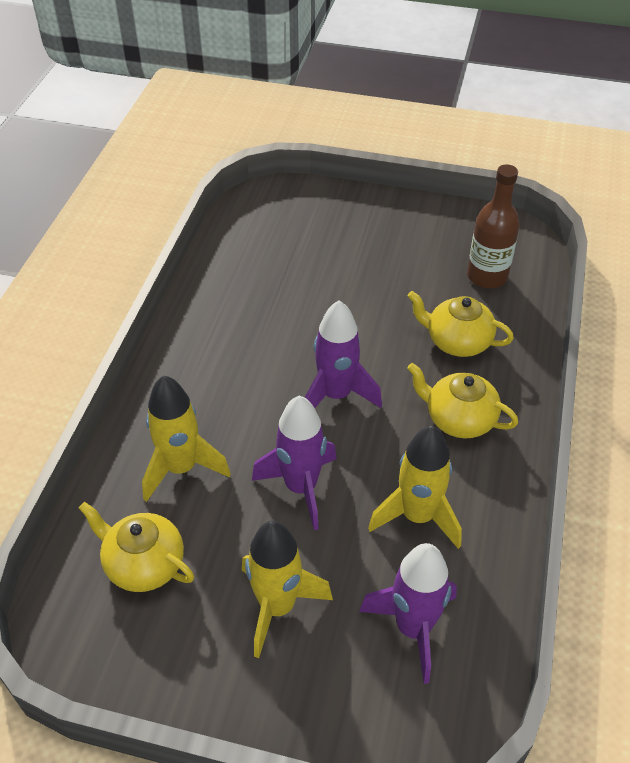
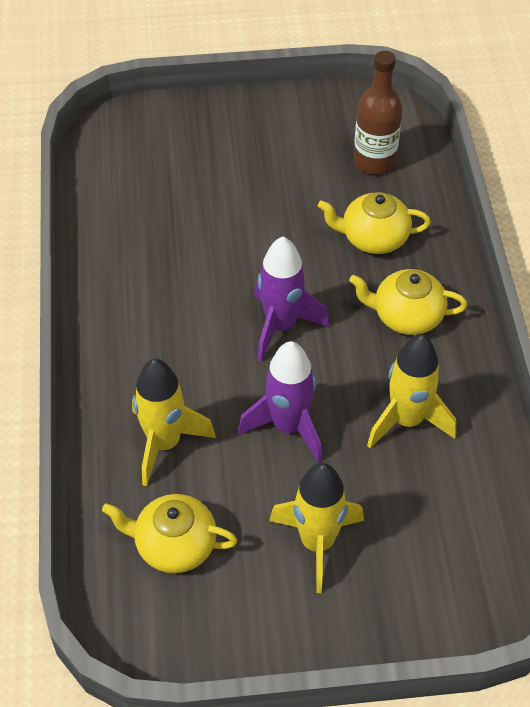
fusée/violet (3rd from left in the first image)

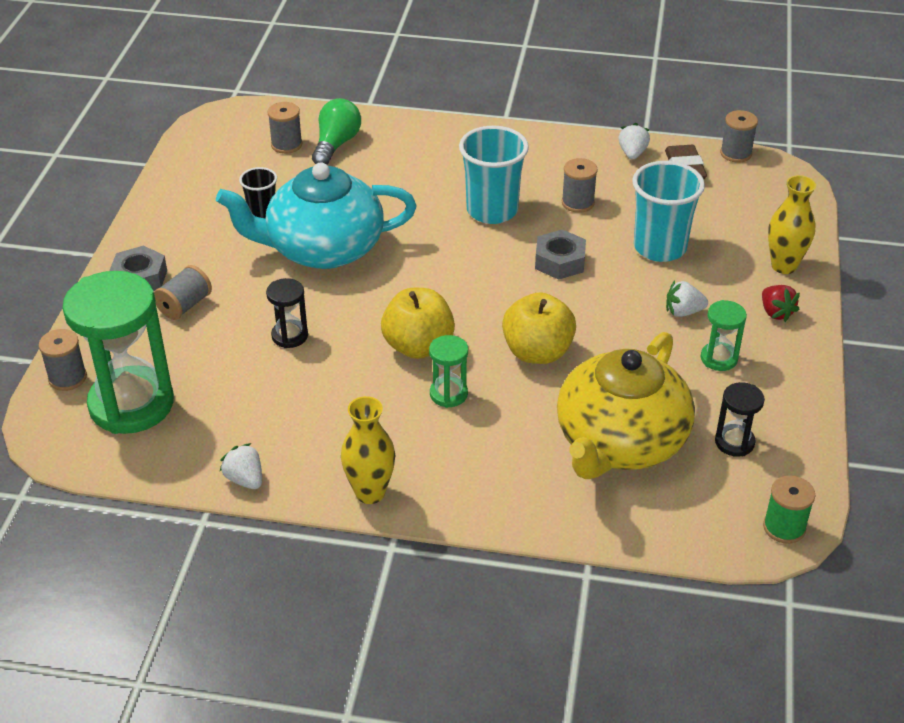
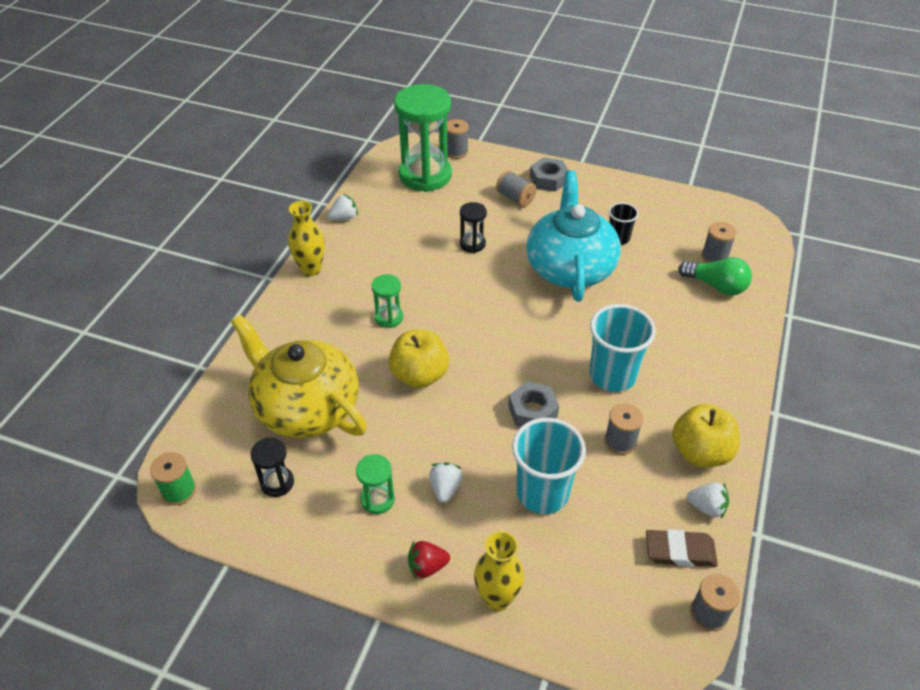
pomme/jaune (2nd from left)

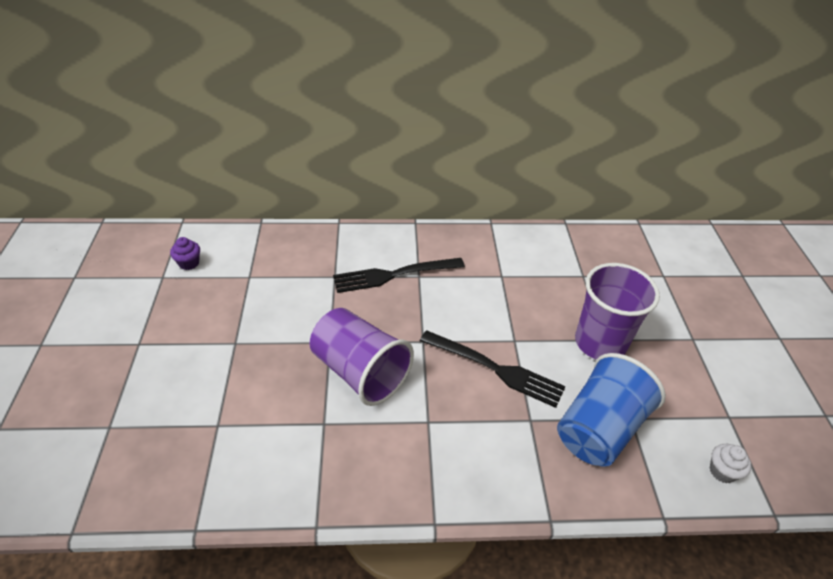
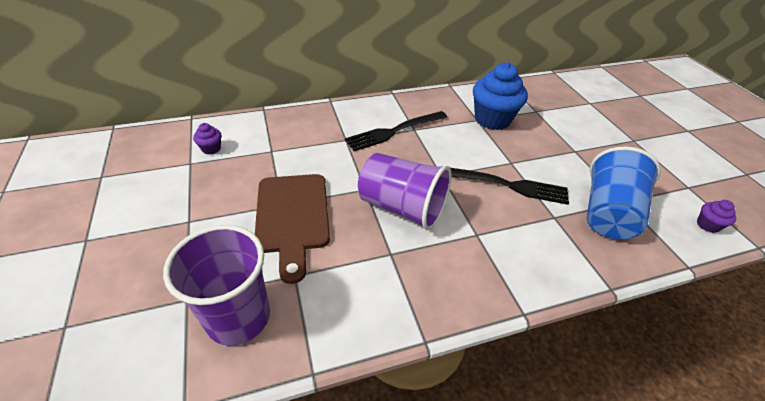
planche à découper/marron
muffin/bleu
gobelet/violet (1st from left)
muffin/violet (2nd from left)

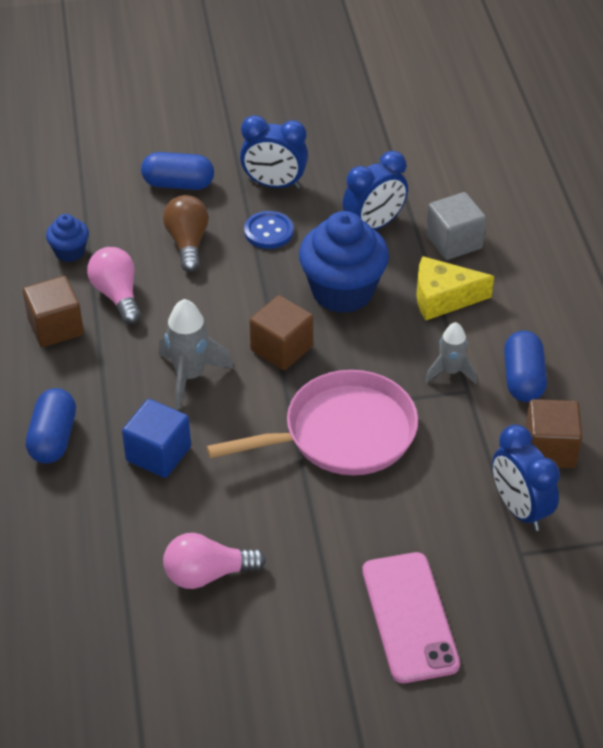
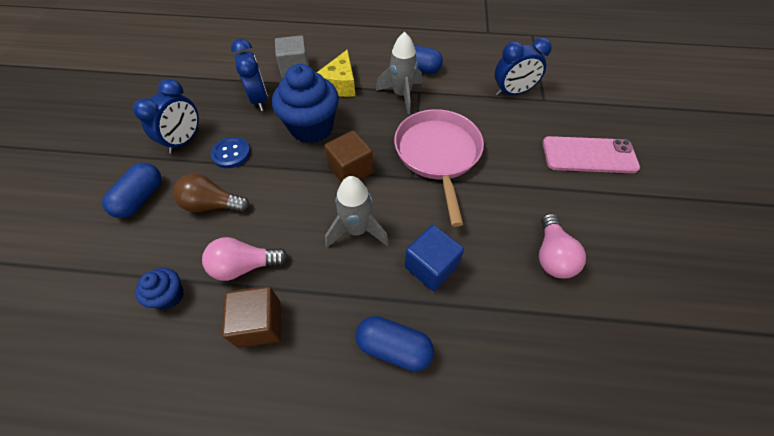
cube/marron (3rd from left in the first image)
fusée/gris (2nd from left)

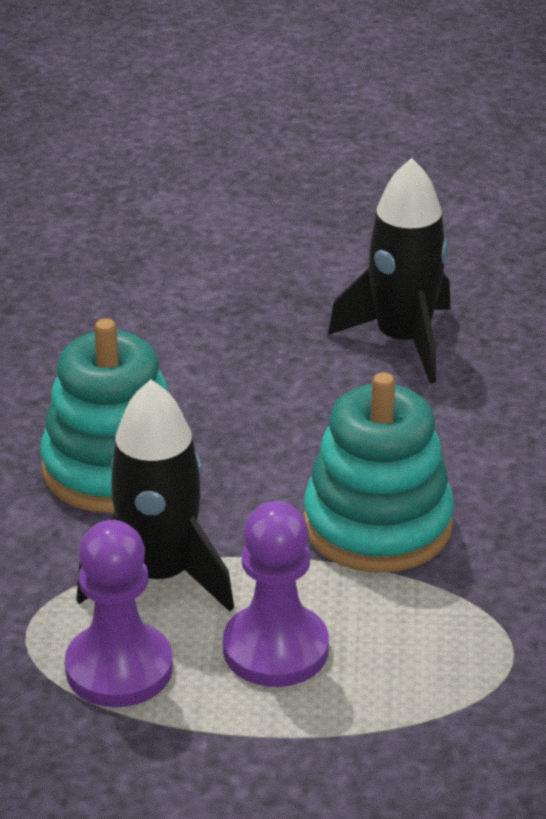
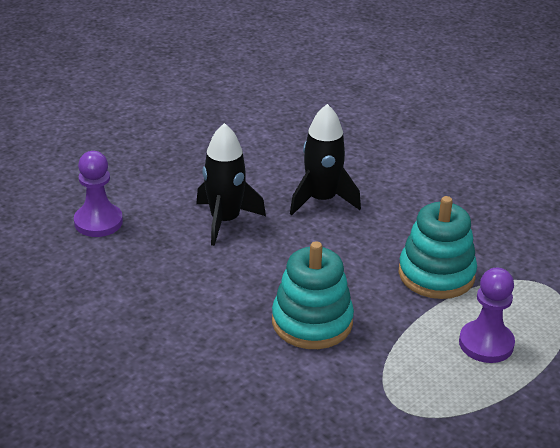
pion/violet (1st from left)
fusée/noir (1st from left)

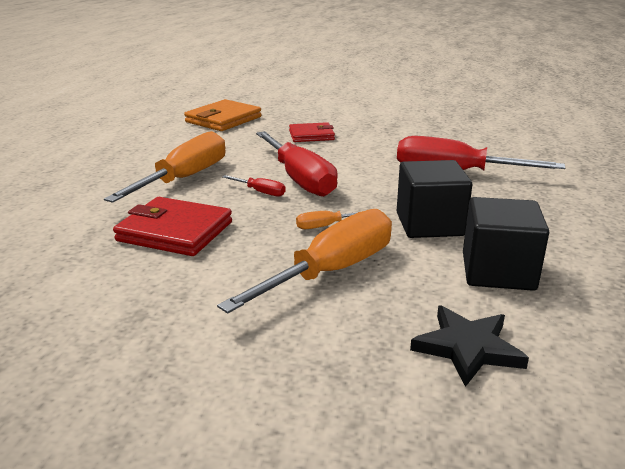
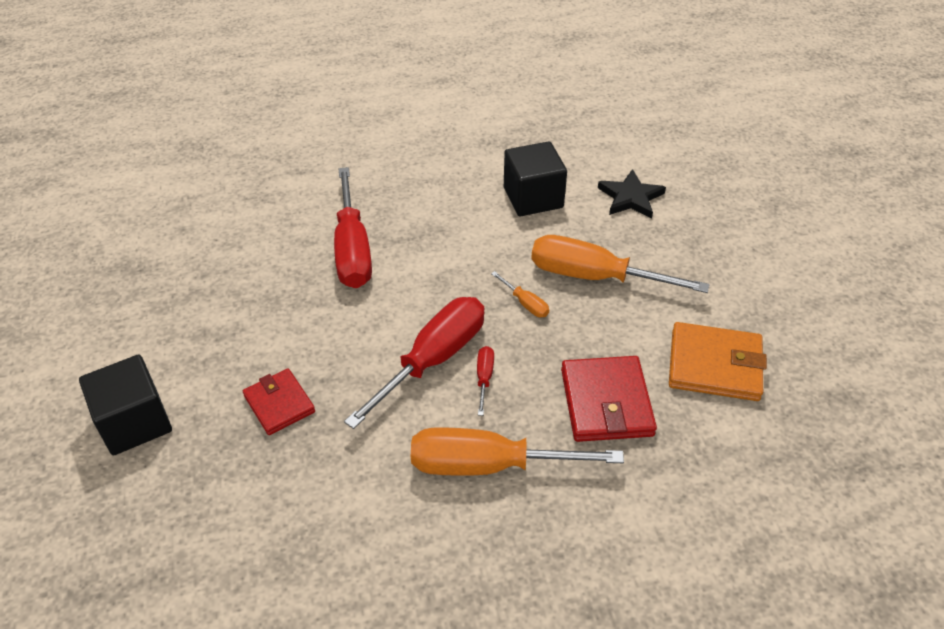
portefeuille/orange
cube/noir (1st from left)

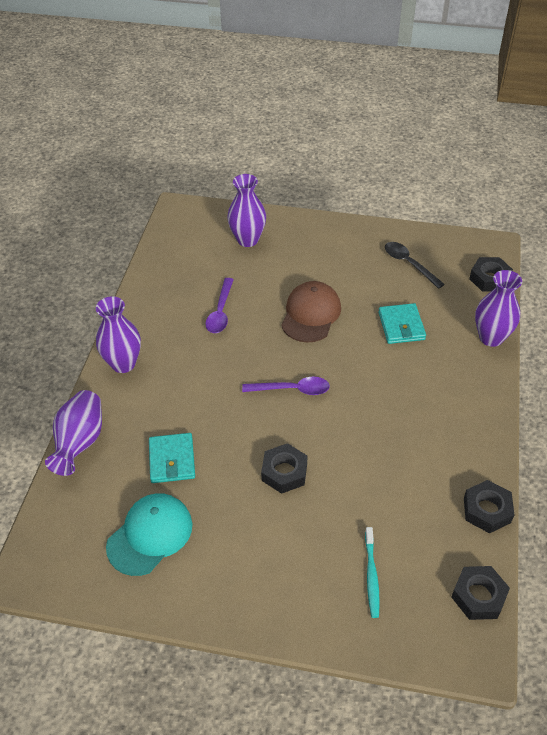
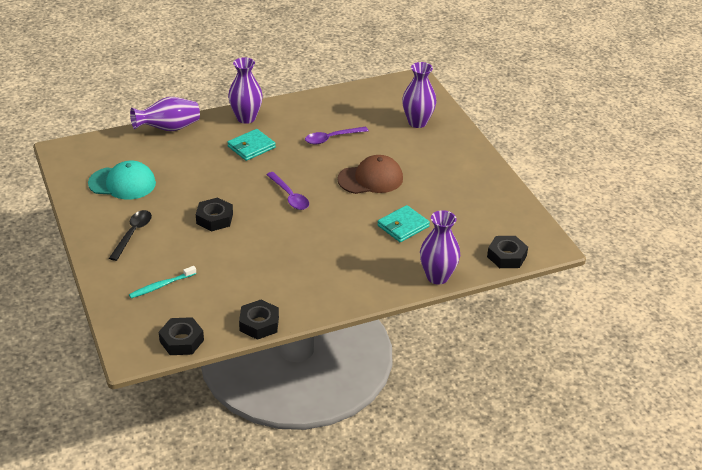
portefeuille/turquoise (1st from left)
cuillère/noir

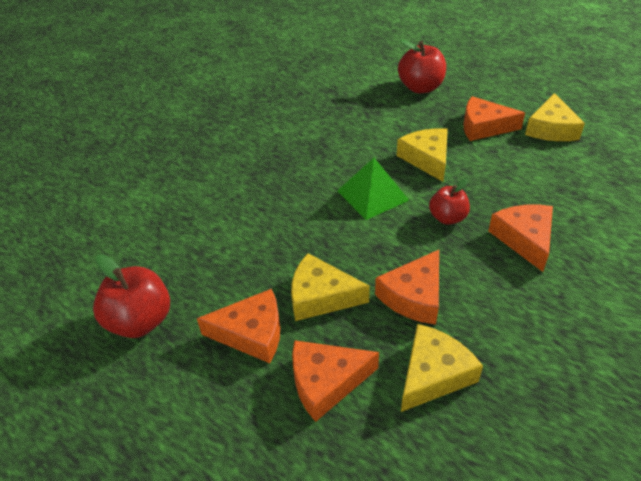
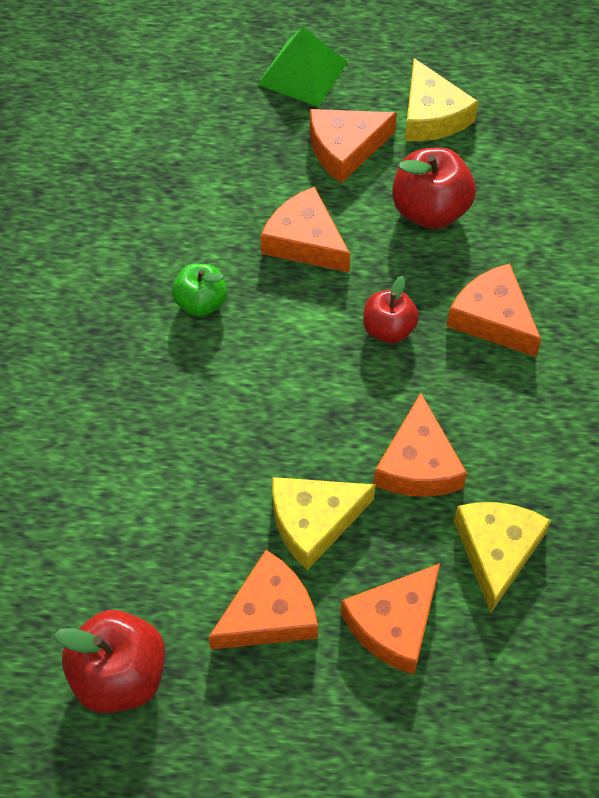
pomme/vert
pyramide/vert
pomme/rouge (3rd from left)
fromage/orange (2nd from left)

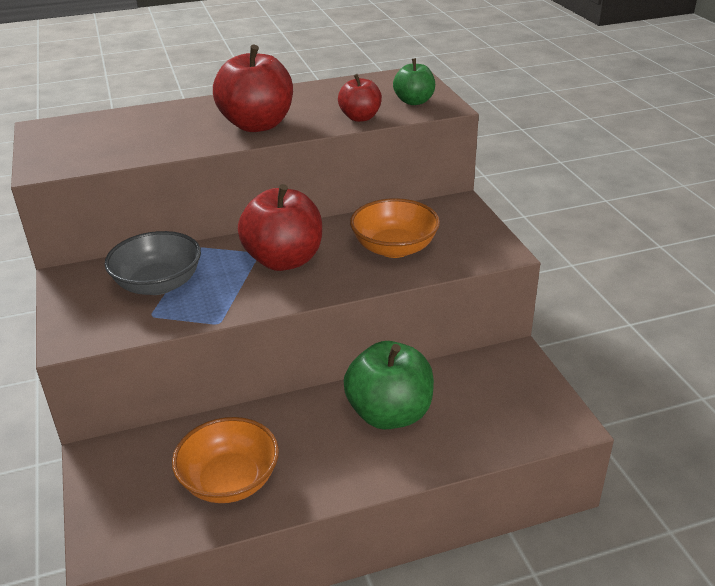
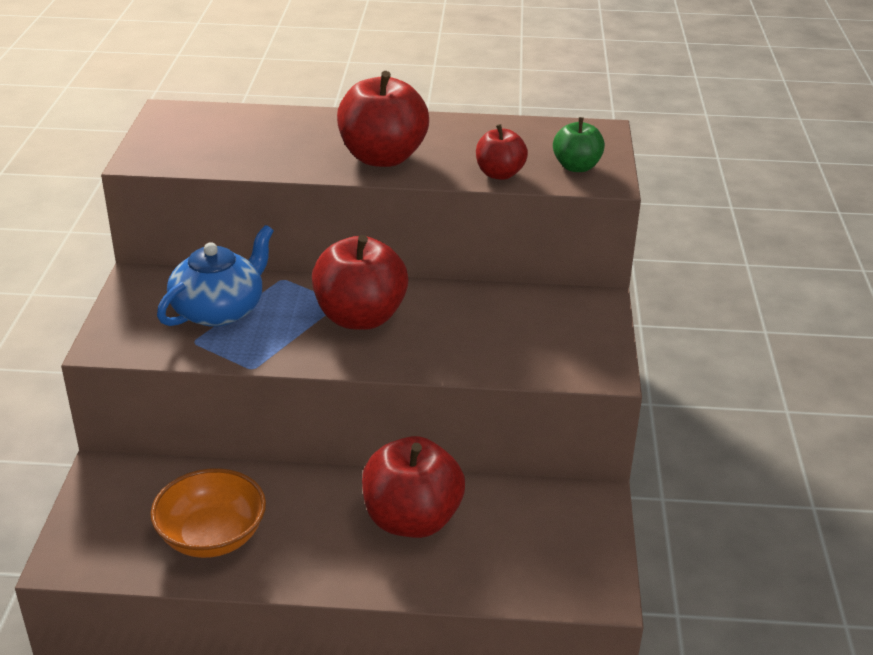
bol/orange (2nd from left in the first image)
théière/bleu
pomme/rouge (3rd from left)

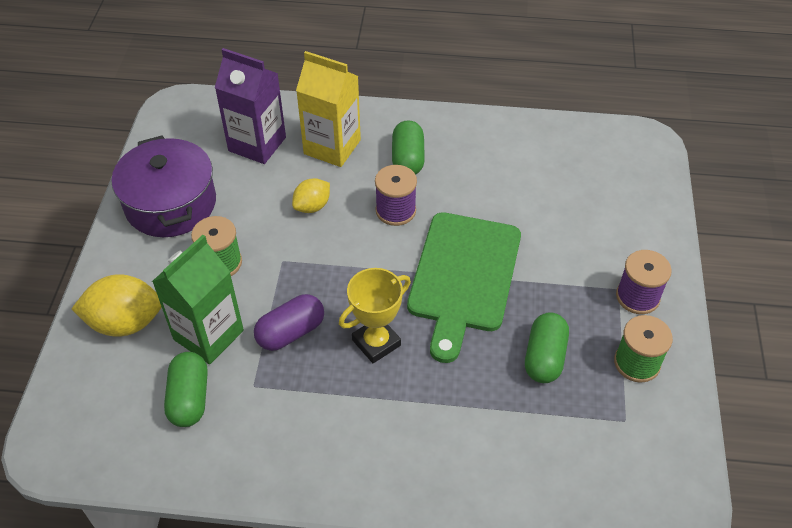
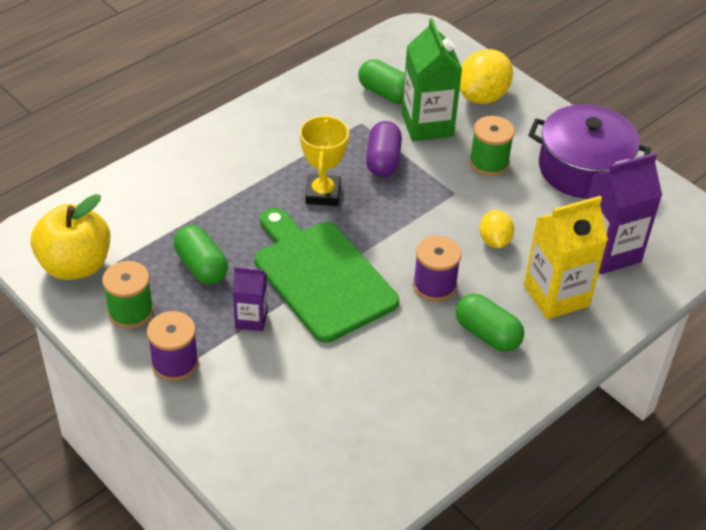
pomme/jaune
brique de lait/violet (1st from left)

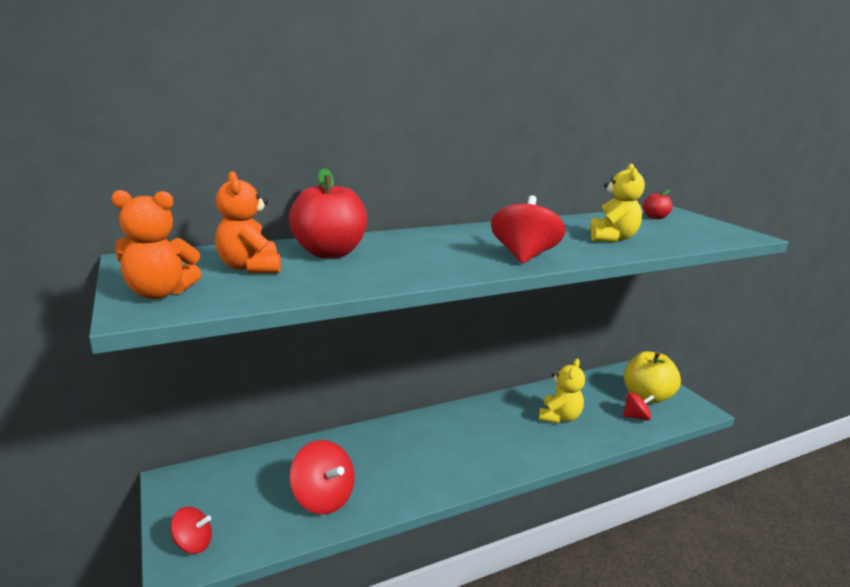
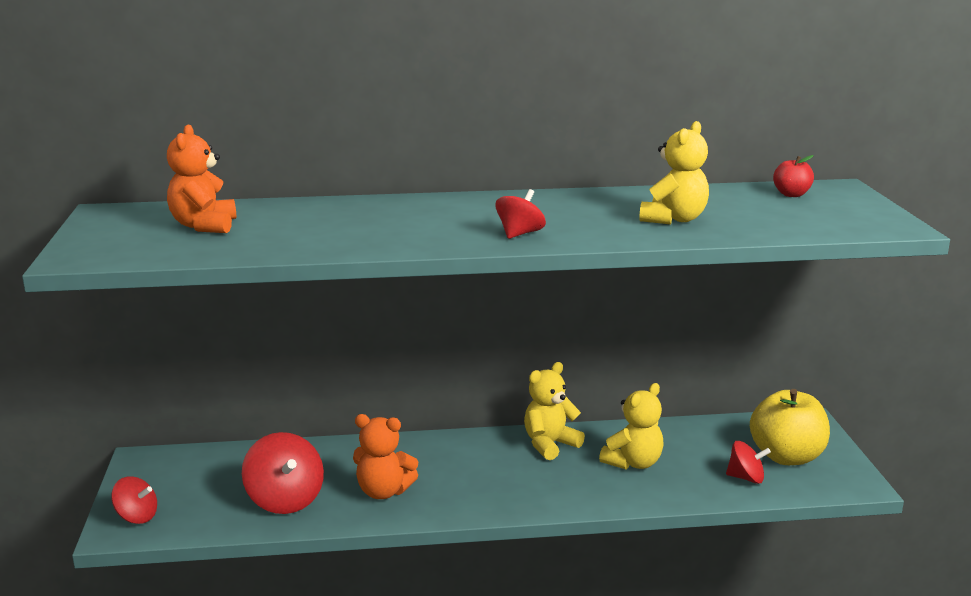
pomme/rouge (1st from left in the first image)
ours en peluche/jaune (1st from left)
ours en peluche/orange (2nd from left)
toupie/rouge (3rd from left)

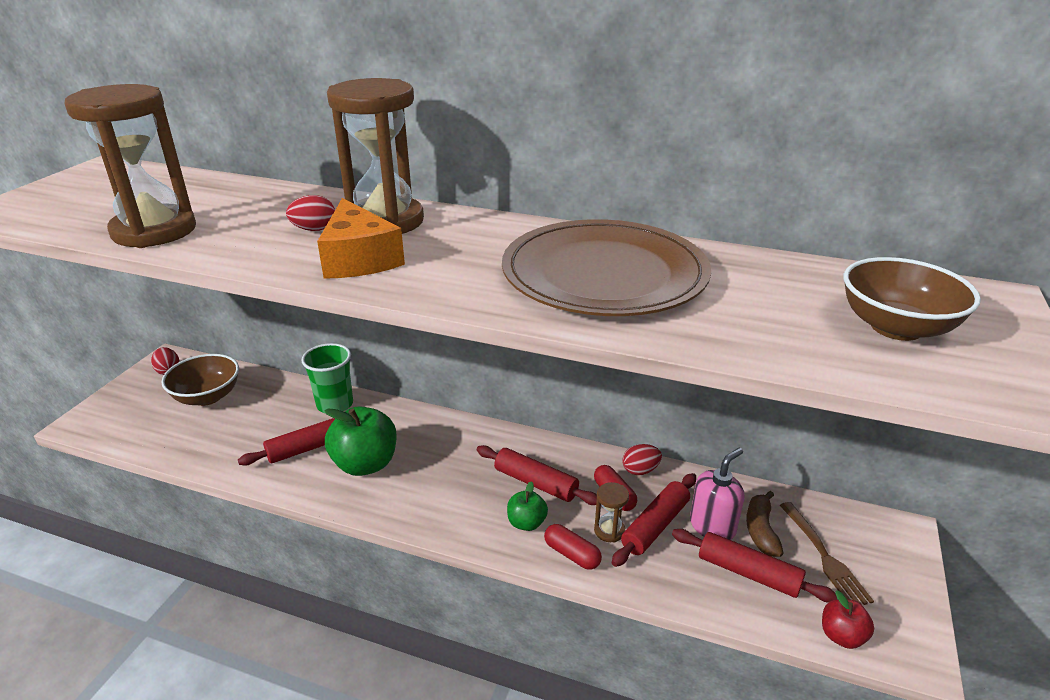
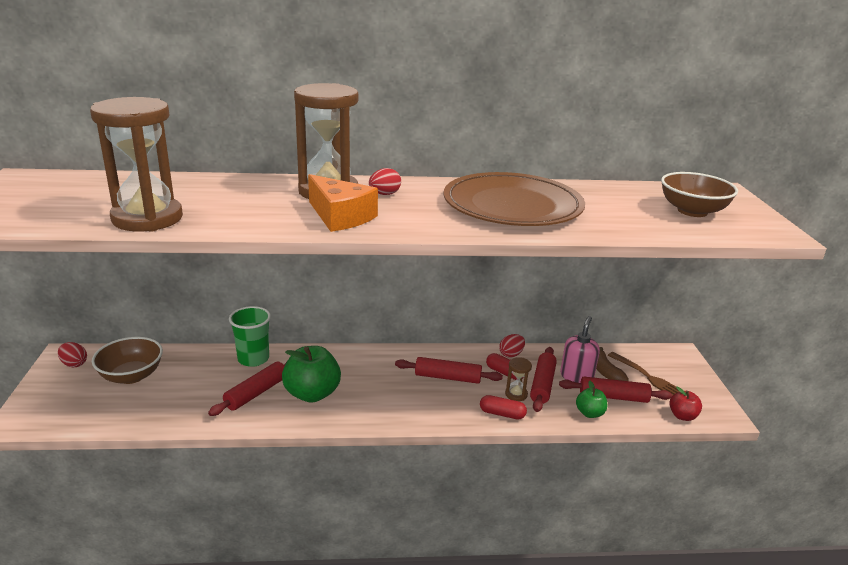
œuf/rouge (2nd from left)
pomme/vert (2nd from left)

